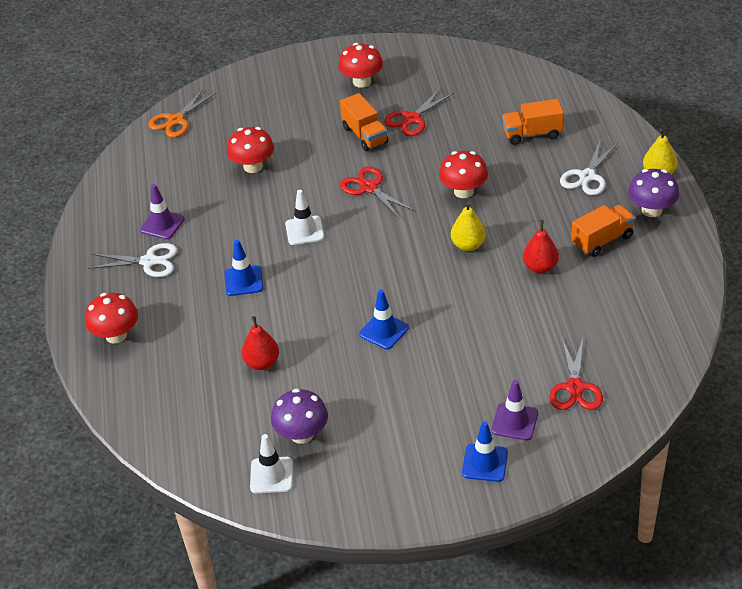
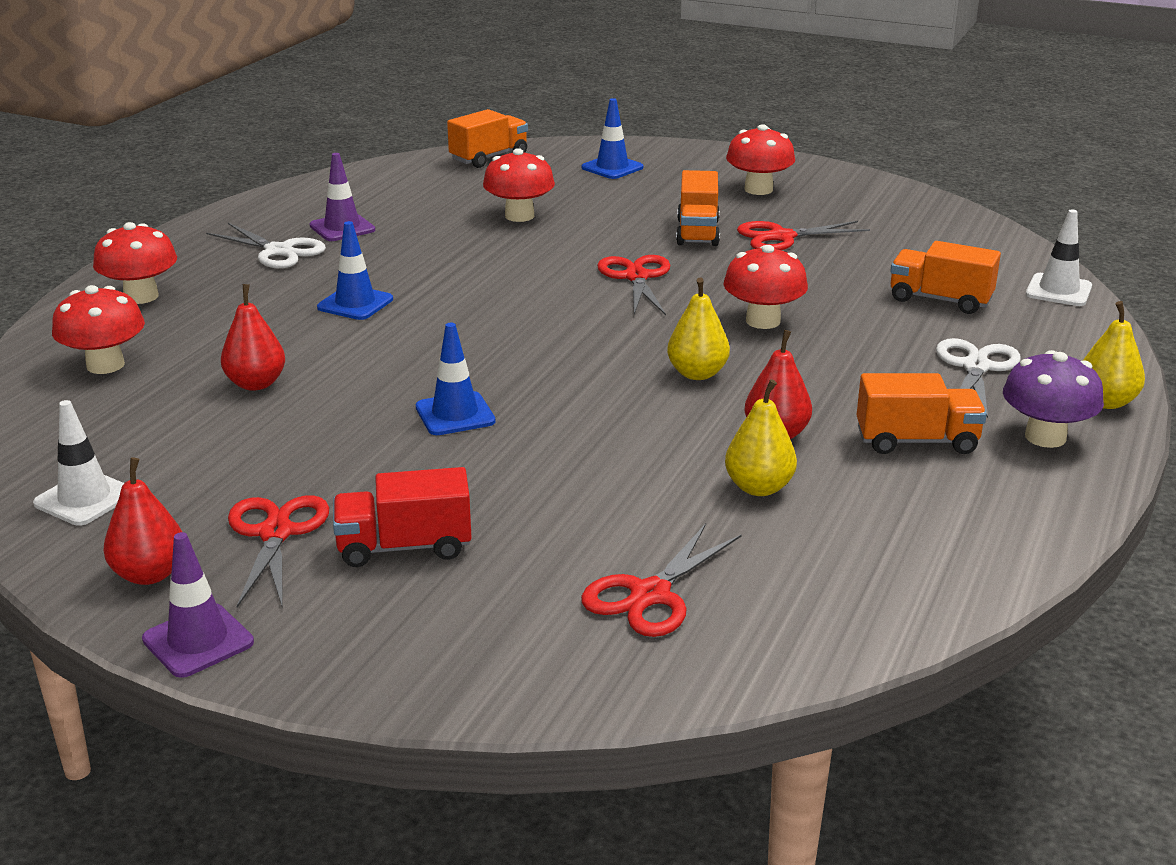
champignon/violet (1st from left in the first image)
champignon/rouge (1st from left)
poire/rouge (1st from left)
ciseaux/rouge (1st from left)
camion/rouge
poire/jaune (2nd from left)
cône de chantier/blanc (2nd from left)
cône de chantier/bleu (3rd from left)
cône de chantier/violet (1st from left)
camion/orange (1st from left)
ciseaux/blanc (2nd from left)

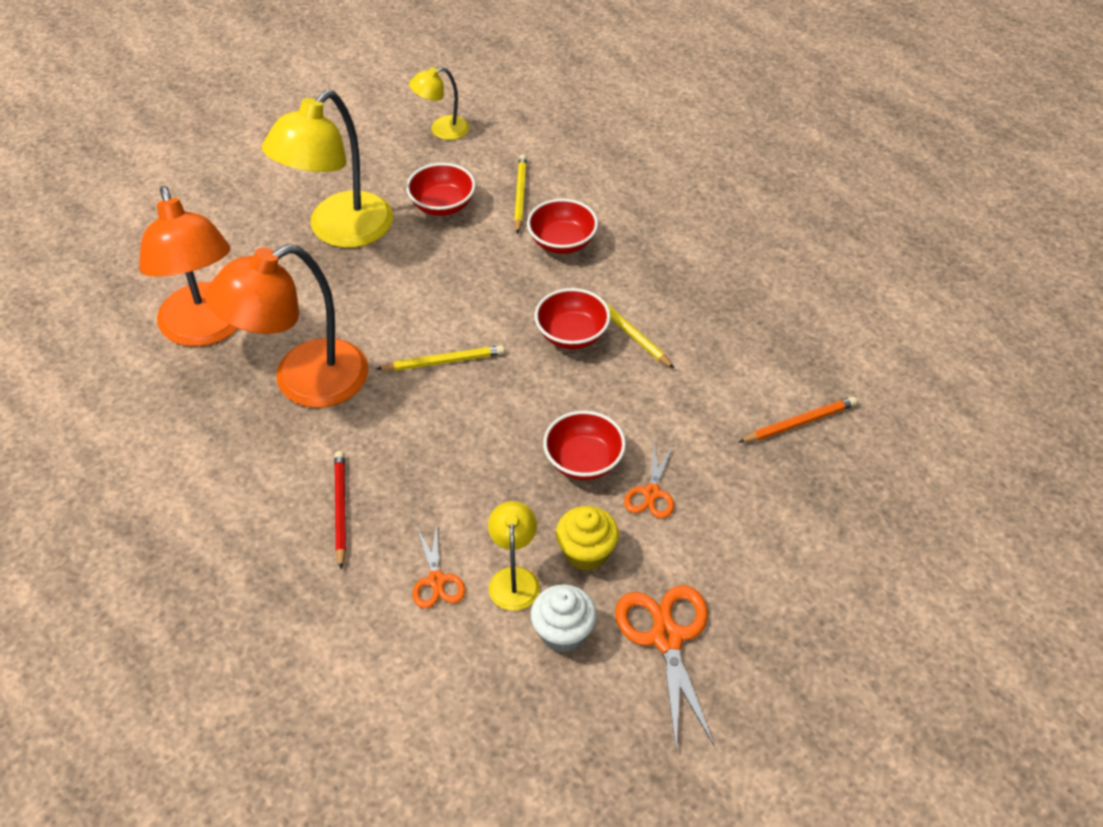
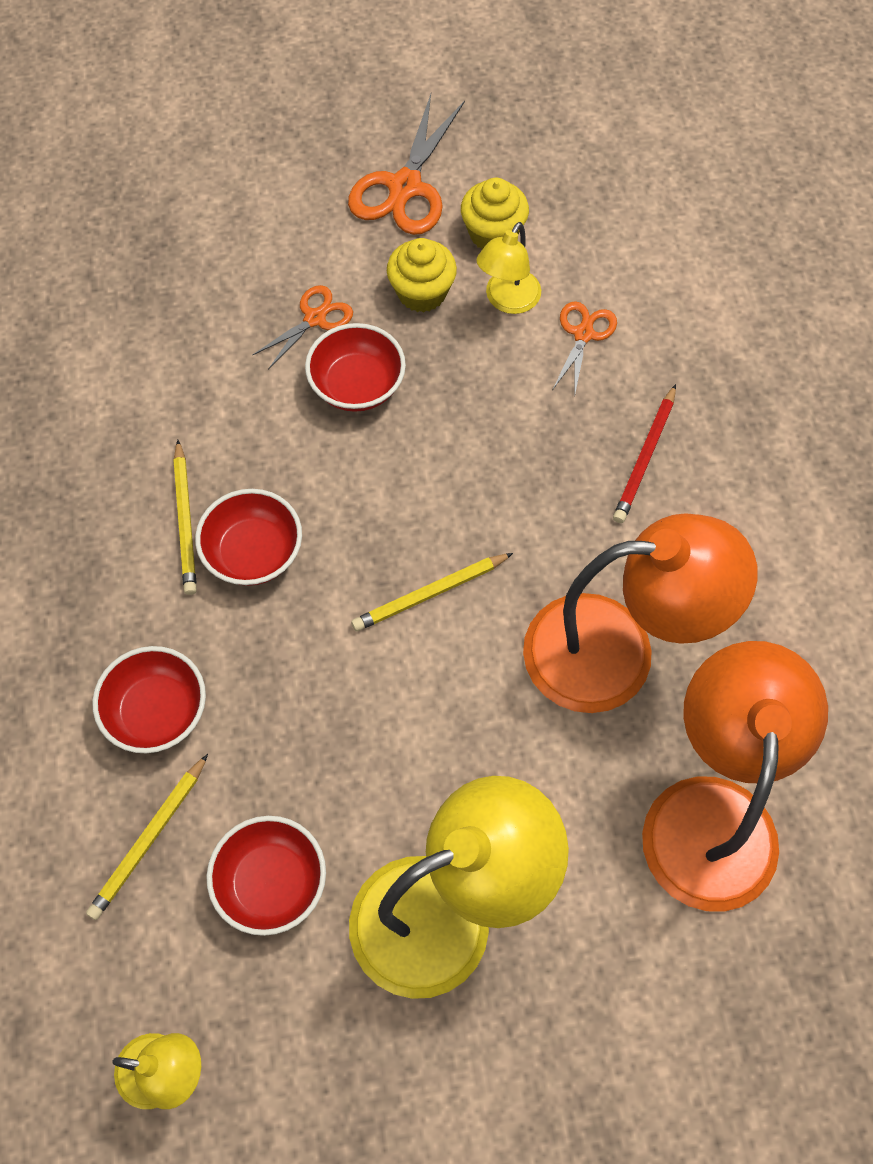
crayon/orange
muffin/jaune (2nd from left)
crayon/jaune (3rd from left)

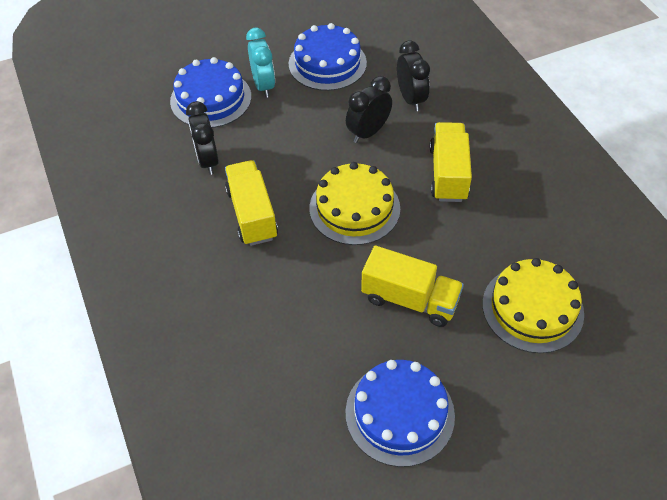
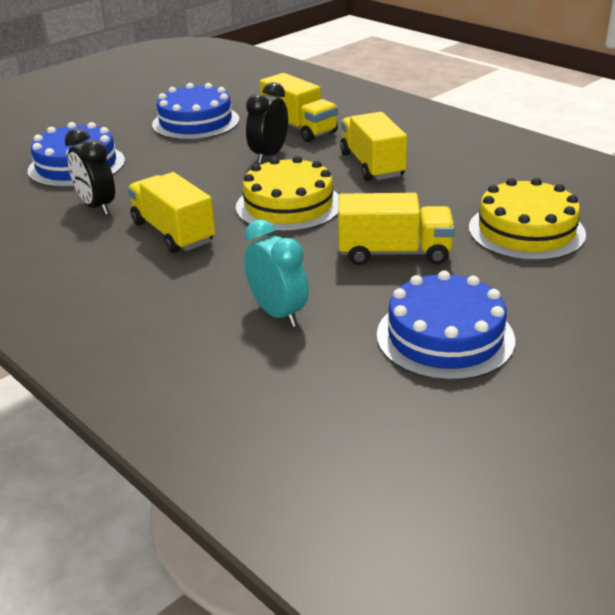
réveil/turquoise
camion/jaune (2nd from left)

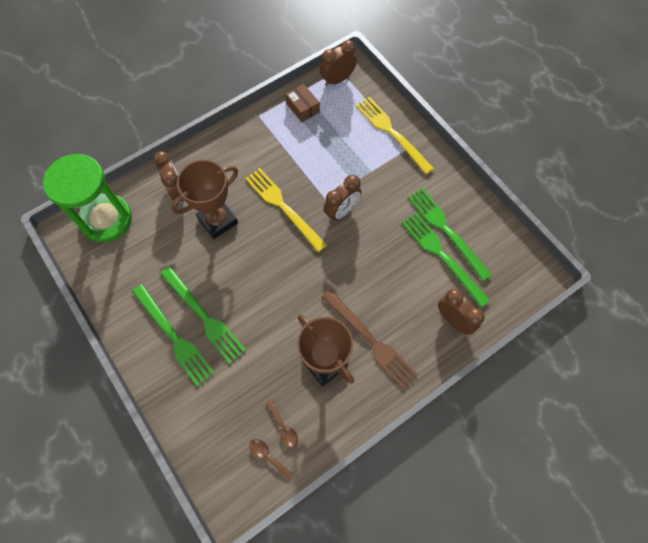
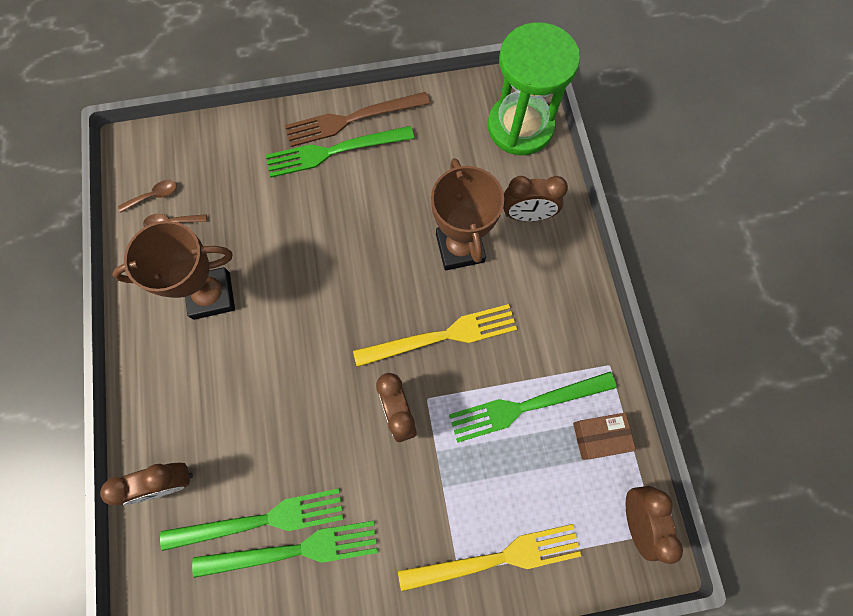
fourchette/vert (4th from left)
fourchette/marron

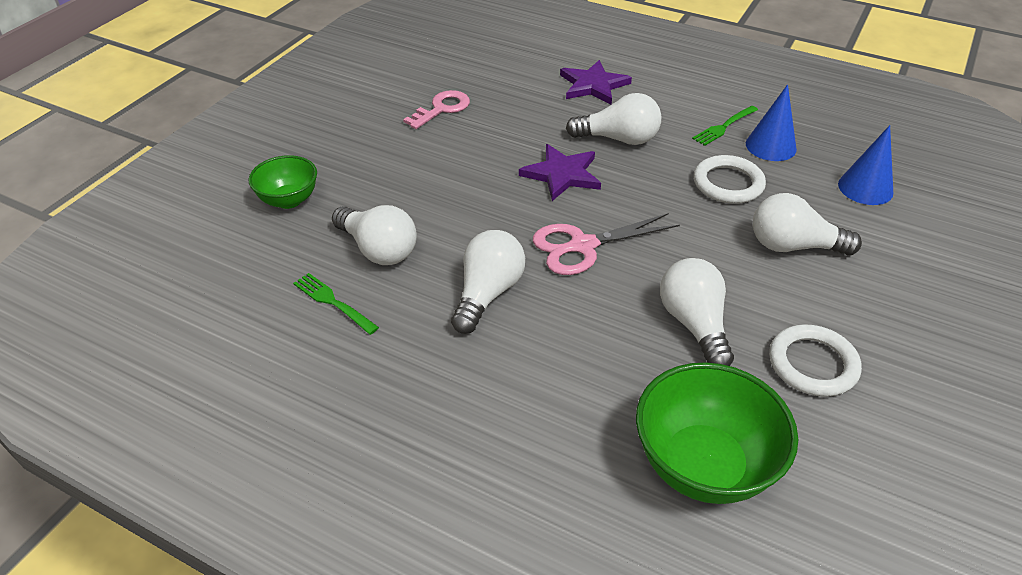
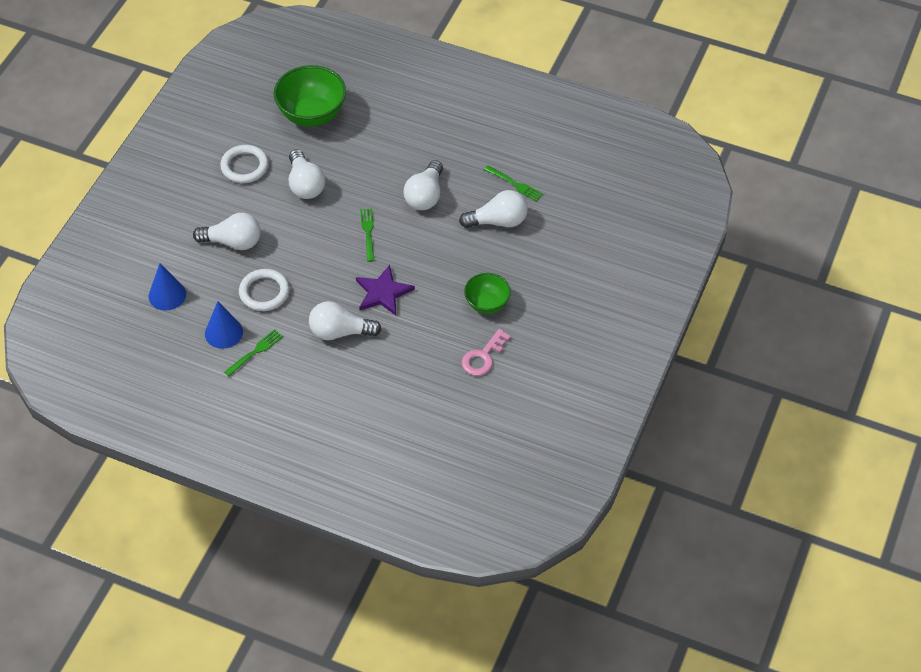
étoile/violet (2nd from left in the first image)
bol/vert (2nd from left)
fourchette/vert (2nd from left)
ampoule/blanc (5th from left)

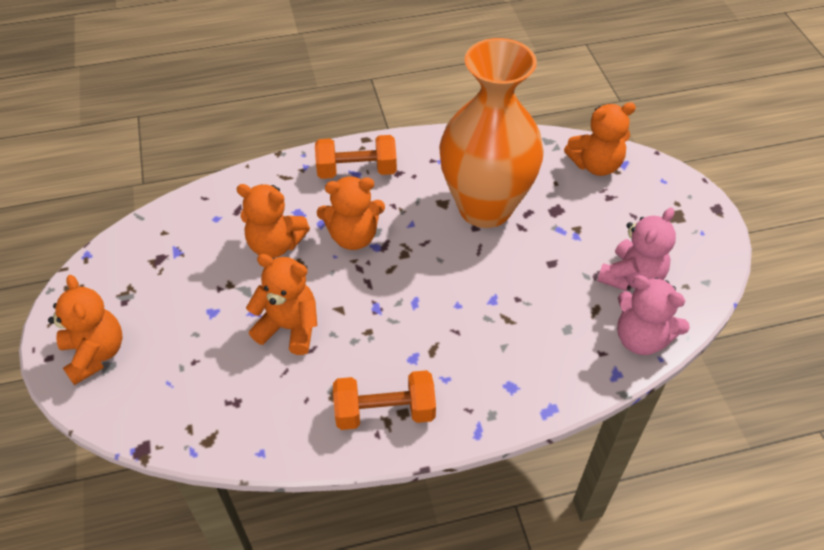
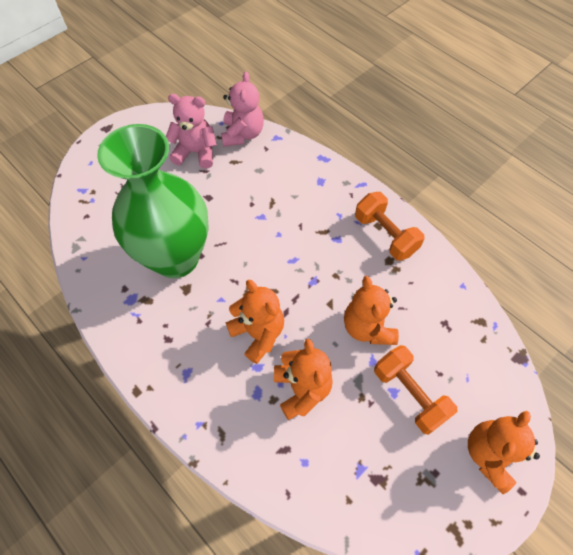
ours en peluche/orange (5th from left in the first image)
haltère/orange (2nd from left)
vase/vert

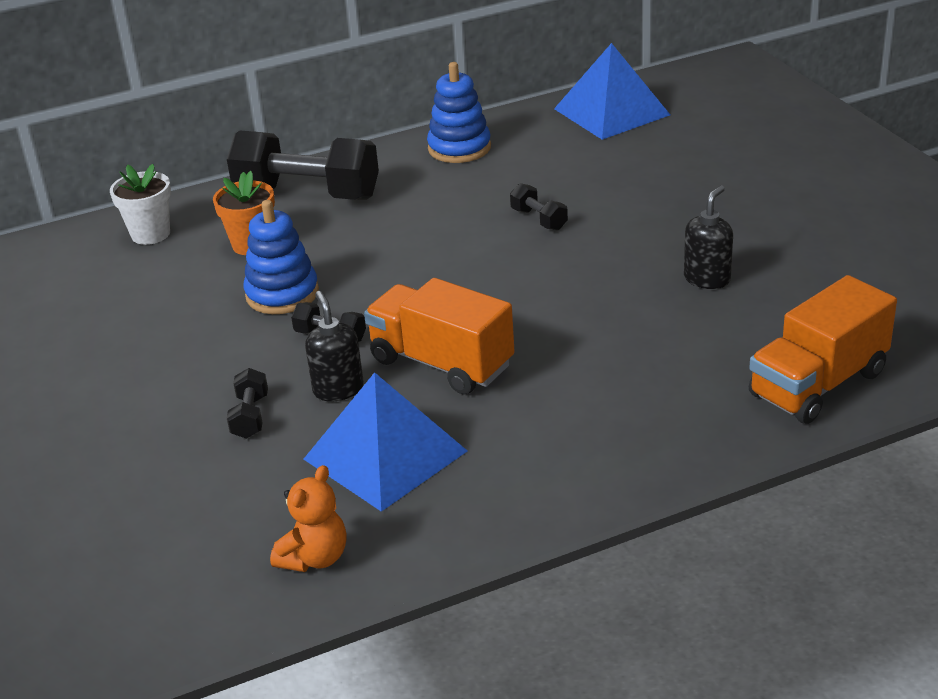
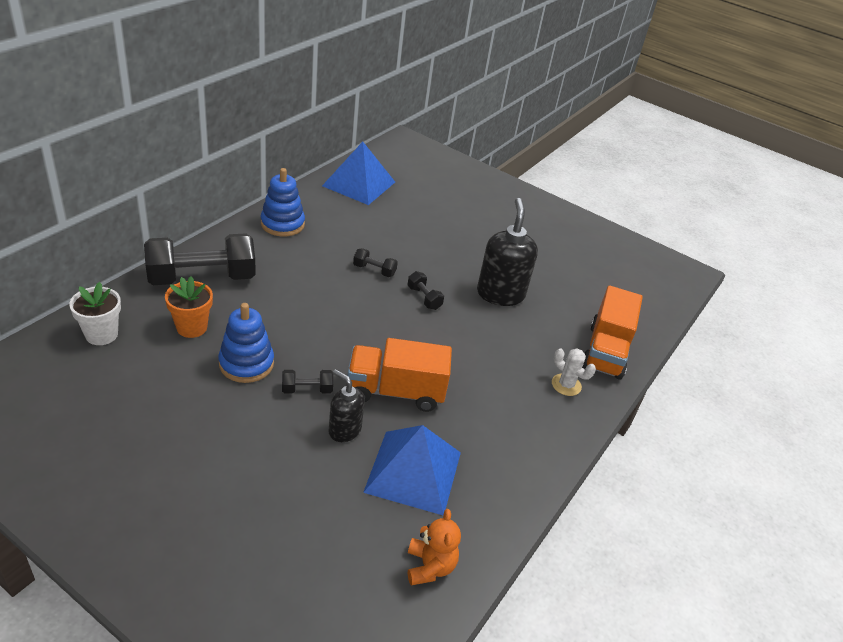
cactus/blanc
haltère/noir (4th from left)
distributeur de savon/noir (2nd from left)

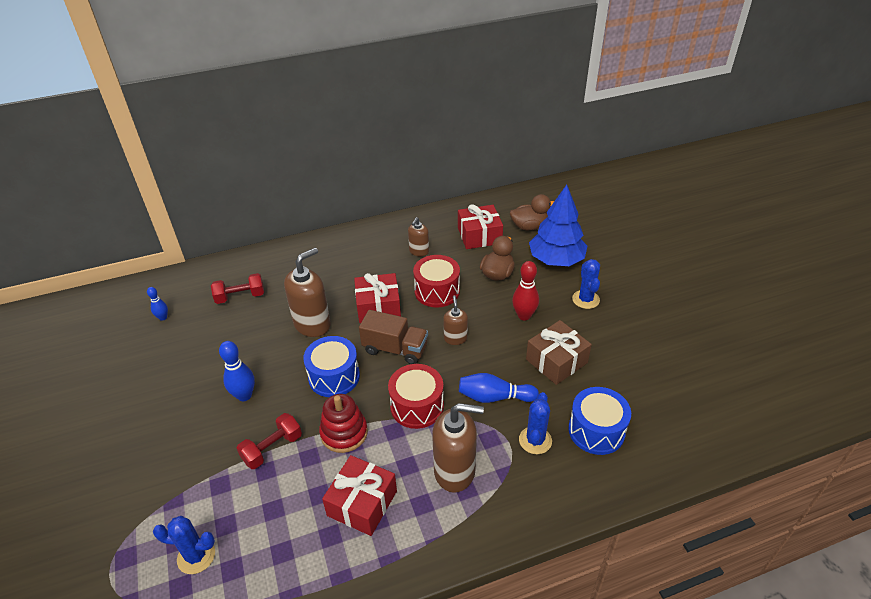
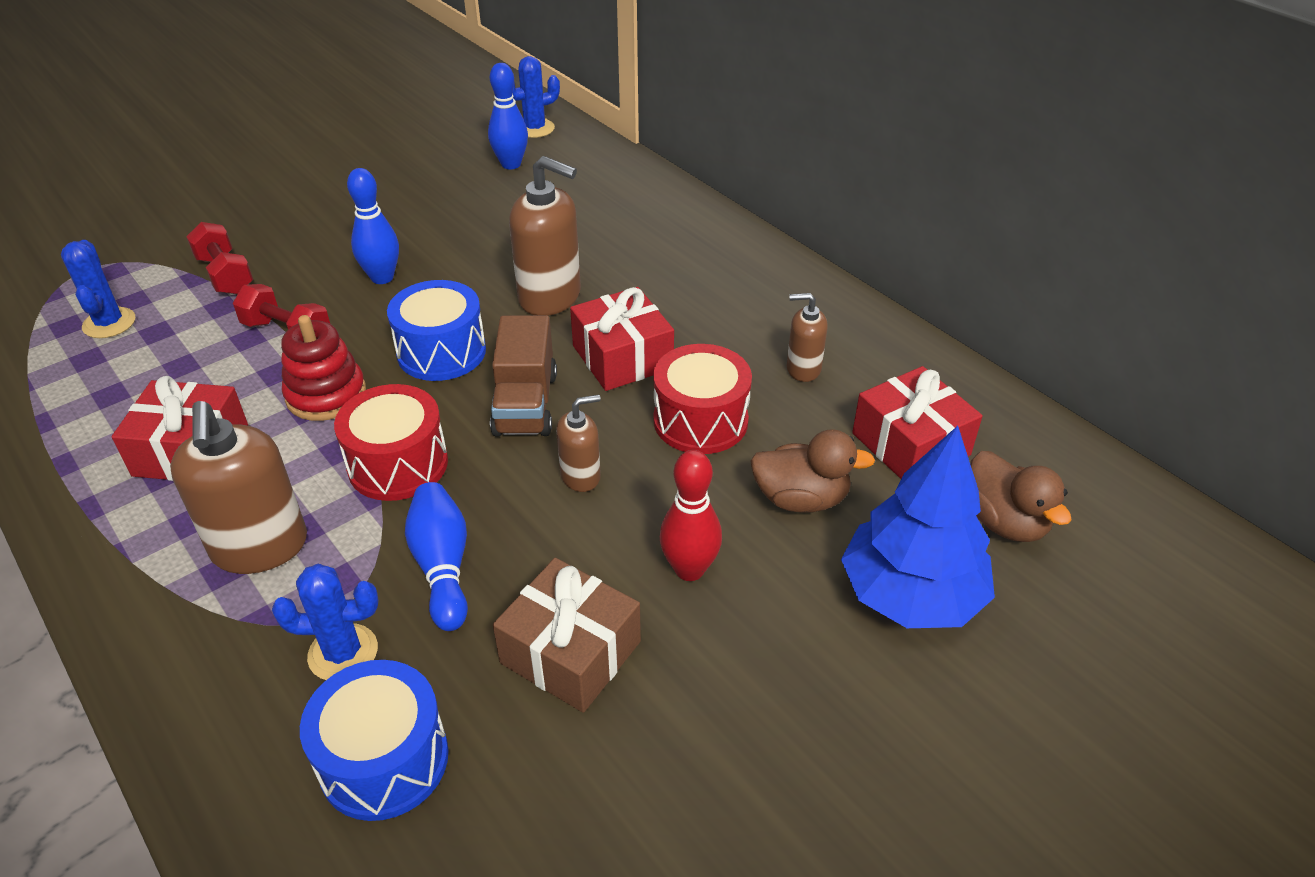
haltère/rouge (1st from left)
cactus/bleu (3rd from left)
quille/bleu (3rd from left)

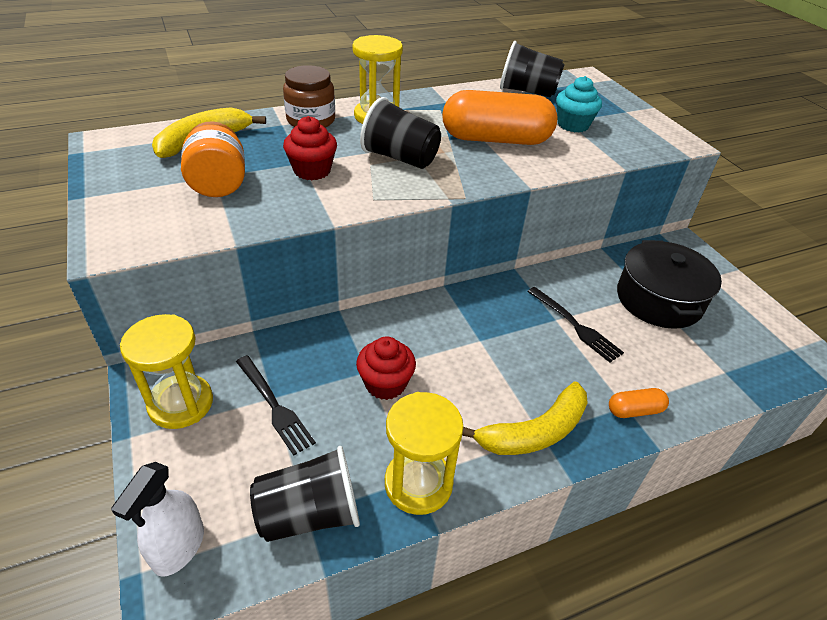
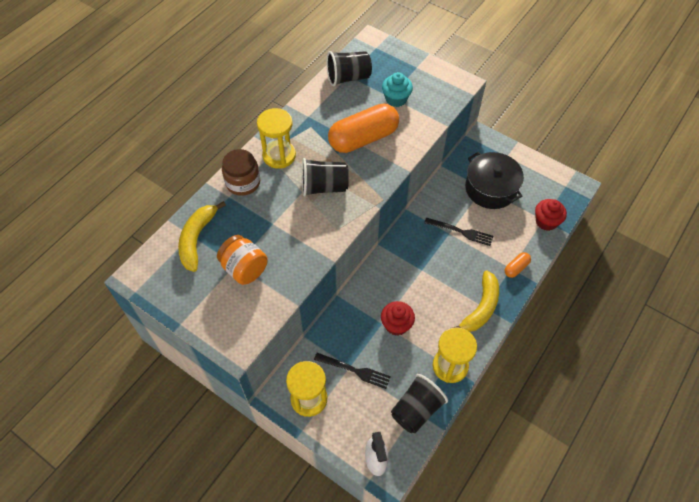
muffin/rouge (2nd from left)

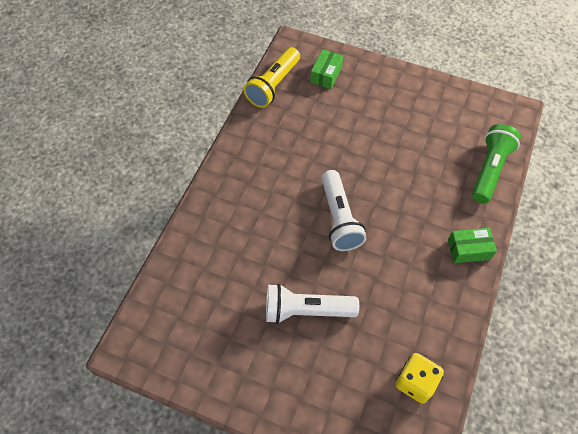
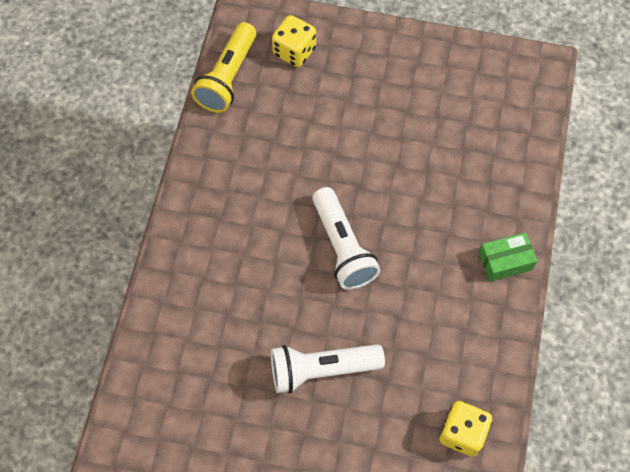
lampe de poche/vert
dé/jaune (1st from left)

